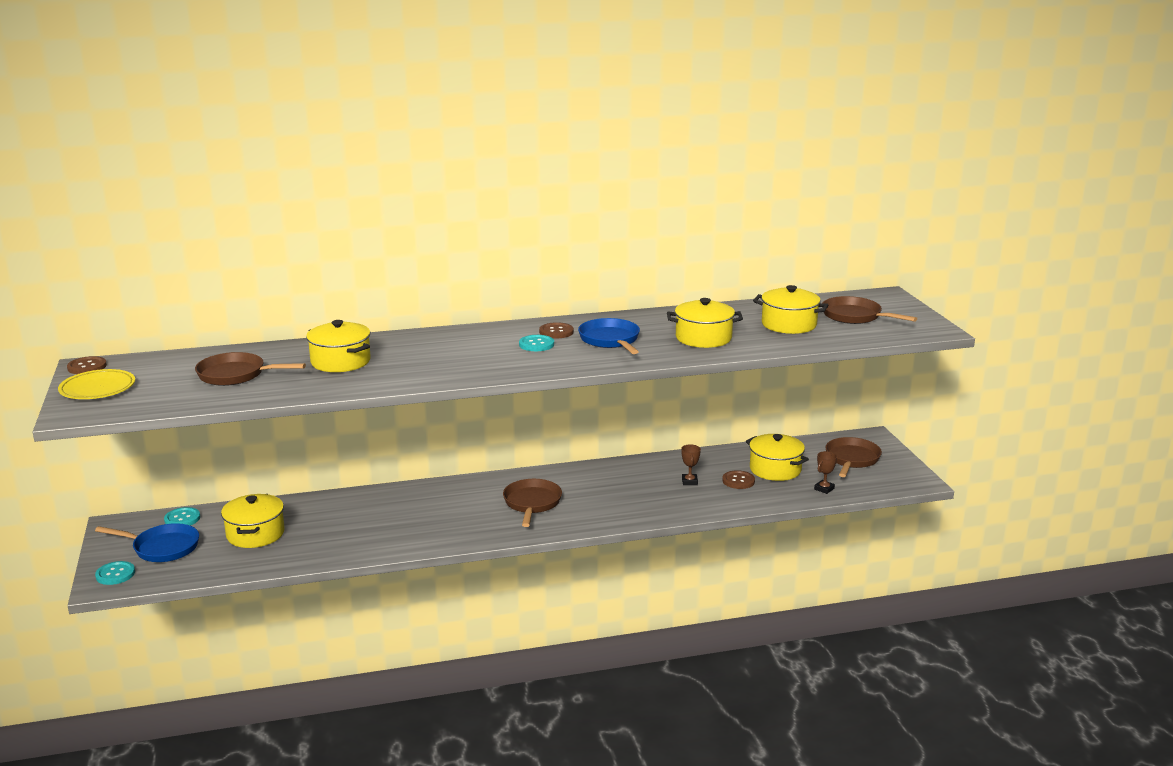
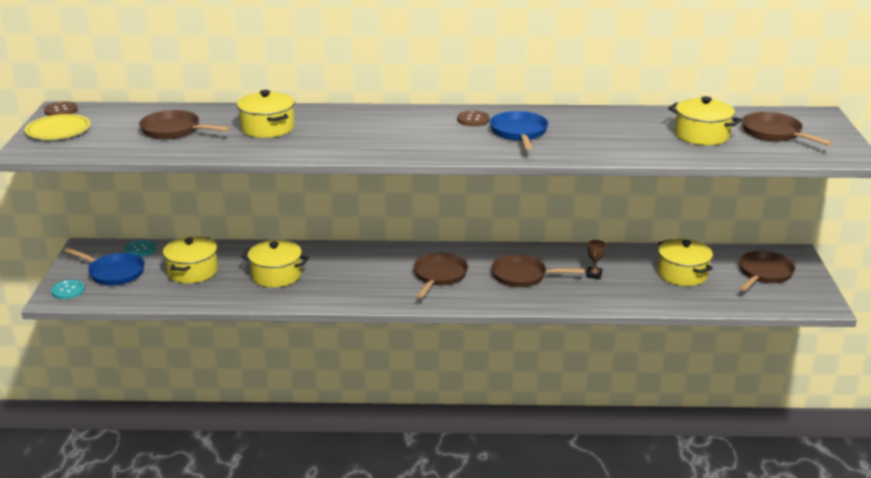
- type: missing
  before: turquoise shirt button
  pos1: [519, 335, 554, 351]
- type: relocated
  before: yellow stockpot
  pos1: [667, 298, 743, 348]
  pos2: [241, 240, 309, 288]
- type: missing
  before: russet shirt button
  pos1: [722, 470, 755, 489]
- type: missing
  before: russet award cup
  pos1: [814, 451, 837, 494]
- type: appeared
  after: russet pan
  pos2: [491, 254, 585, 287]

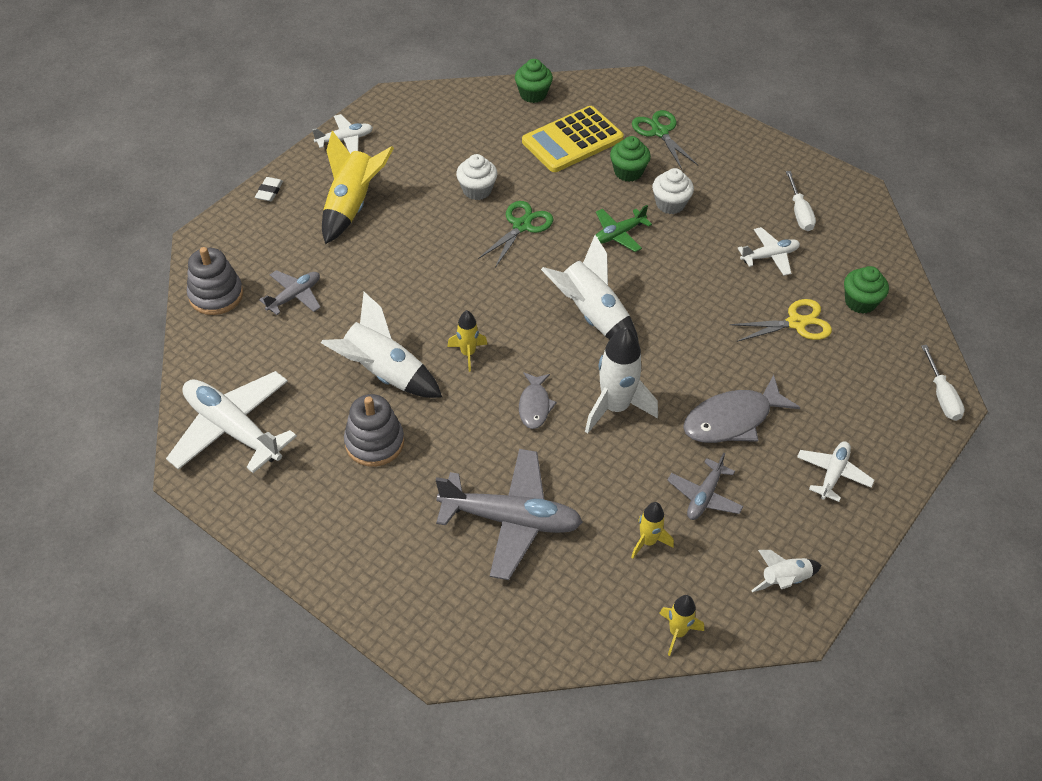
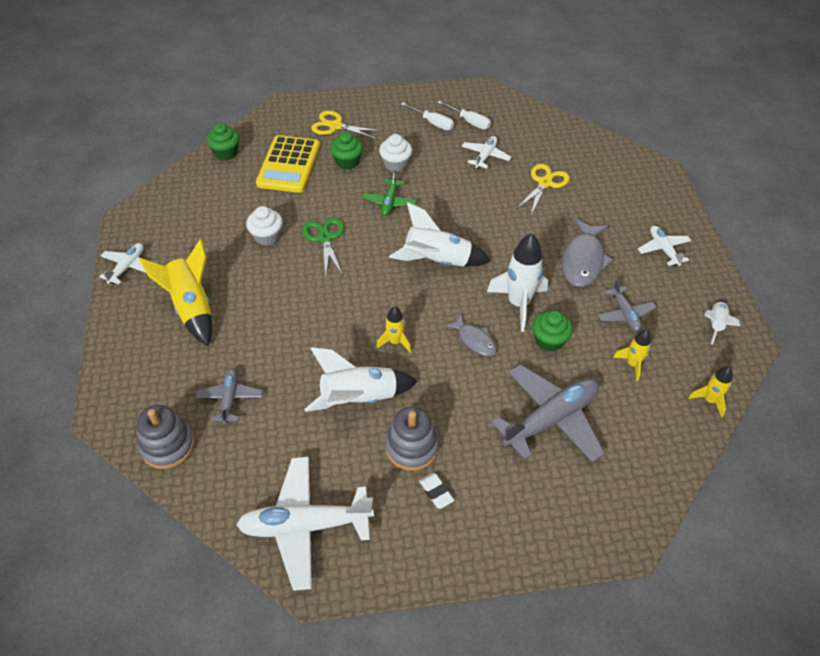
- type: relocated
  before: white pencil eraser
  pos1: [255, 177, 283, 201]
  pos2: [419, 473, 454, 509]
- type: colour
  before: emerald shears
  after: yellow shears
  pos1: [632, 110, 698, 169]
  pos2: [311, 111, 383, 140]
- type: relocated
  before: emerald muffin
  pos1: [844, 266, 889, 314]
  pos2: [532, 310, 573, 352]
- type: relocated
  before: white hand screwdriver
  pos1: [921, 345, 965, 421]
  pos2: [400, 102, 454, 130]

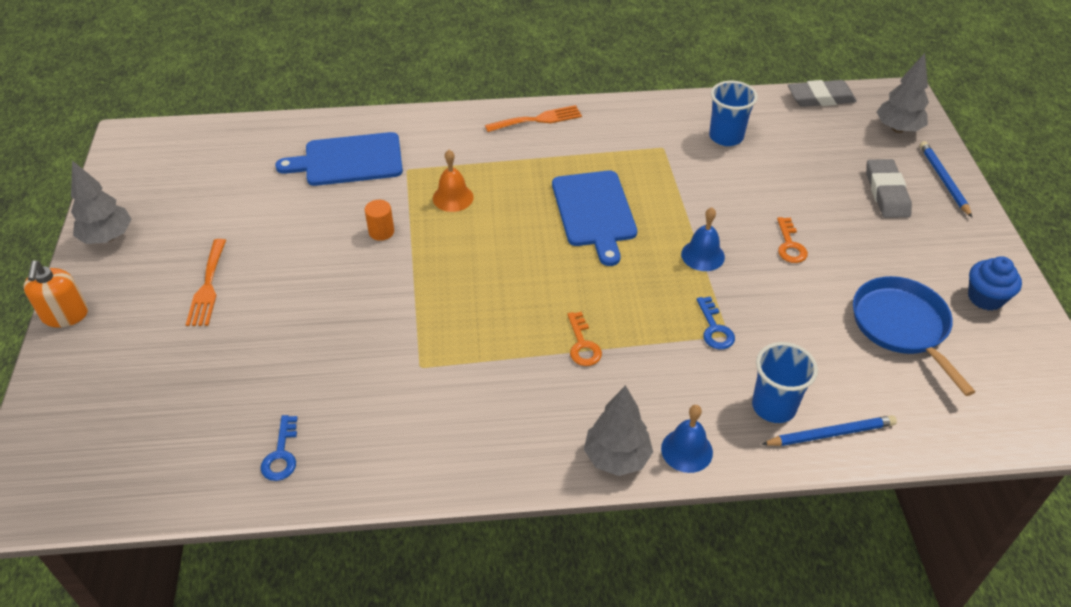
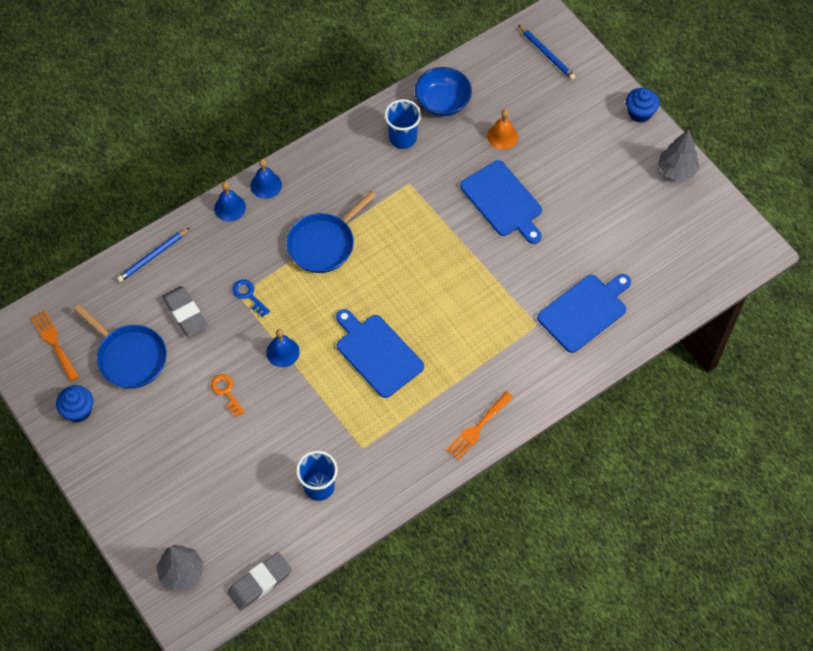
- type: exchanged
  before: orange soap pump
  after: blue muffin
  pos1: [23, 261, 88, 328]
  pos2: [626, 88, 659, 123]
- type: relocated
  before: orange table fork
  pos1: [186, 239, 226, 326]
  pos2: [31, 310, 79, 381]
- type: exchanged
  before: blue door key
  after: blue deep dish
  pos1: [261, 415, 298, 481]
  pos2: [415, 67, 472, 116]
- type: missing
  before: orange solid cylinder
  pos1: [365, 200, 394, 241]
- type: relocated
  before: orange school bell
  pos1: [433, 150, 474, 212]
  pos2: [487, 109, 518, 150]
- type: exchanged
  before: orange door key
  after: blue pan
  pos1: [567, 312, 602, 366]
  pos2: [287, 190, 376, 273]
- type: exchanged
  before: gray fir tree
  after: blue school bell
  pos1: [584, 385, 653, 476]
  pos2: [250, 159, 282, 199]
- type: relocated
  before: blue tumbler
  pos1: [752, 342, 818, 423]
  pos2: [384, 99, 421, 149]
- type: relocated
  before: gray pencil eraser
  pos1: [866, 159, 912, 218]
  pos2: [162, 286, 208, 337]
- type: relocated
  before: blue wooden pencil
  pos1: [920, 141, 972, 217]
  pos2: [518, 25, 576, 80]
- type: appeared
  after: blue cutting board
  pos2: [460, 160, 542, 244]

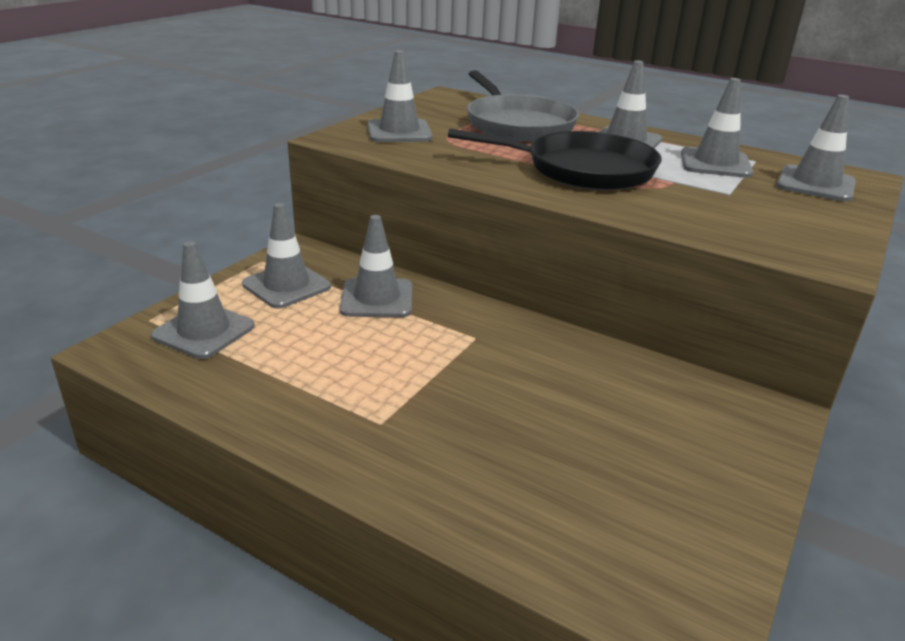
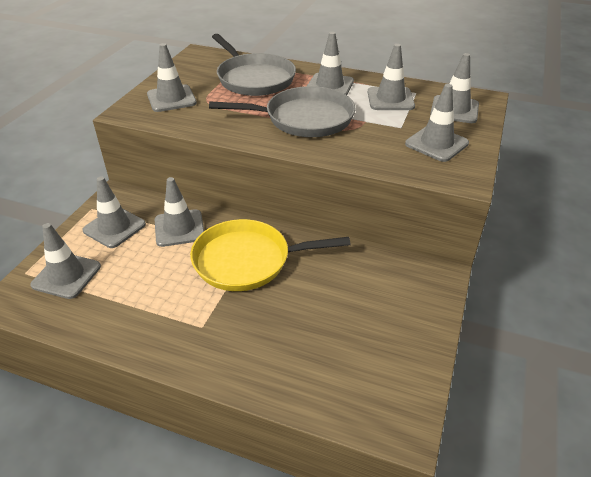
- type: colour
  before: jet-black pan
  after: gray pan
  pos1: [448, 129, 662, 190]
  pos2: [209, 86, 356, 137]
- type: appeared
  after: yellow pan
  pos2: [190, 219, 351, 291]
- type: appeared
  after: gray safety cone
  pos2: [405, 84, 469, 162]

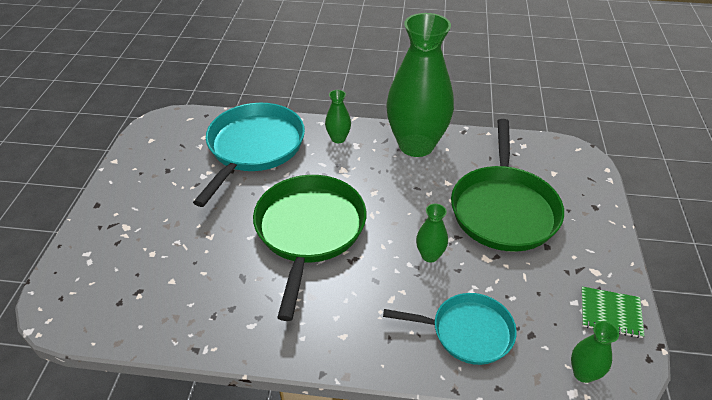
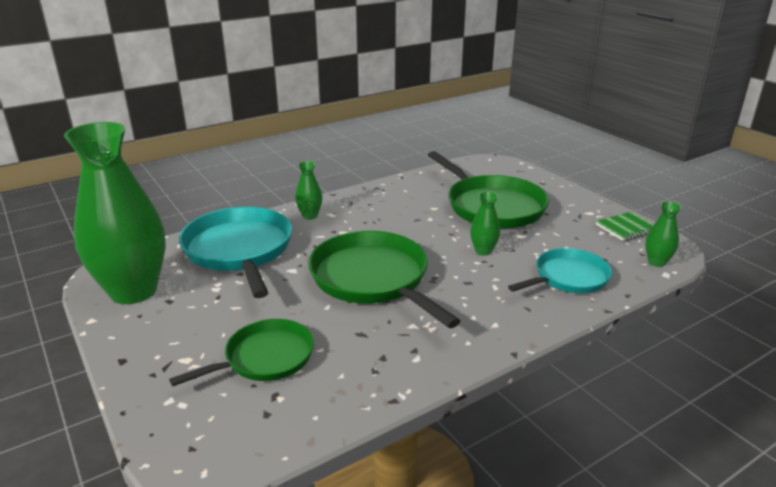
- type: relocated
  before: emerald flower vase
  pos1: [386, 13, 454, 157]
  pos2: [64, 122, 166, 304]
- type: appeared
  after: emerald pan
  pos2: [169, 319, 314, 386]

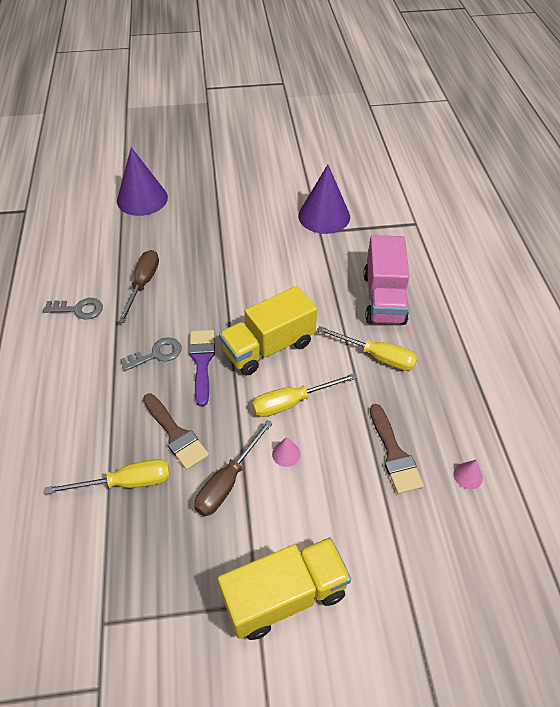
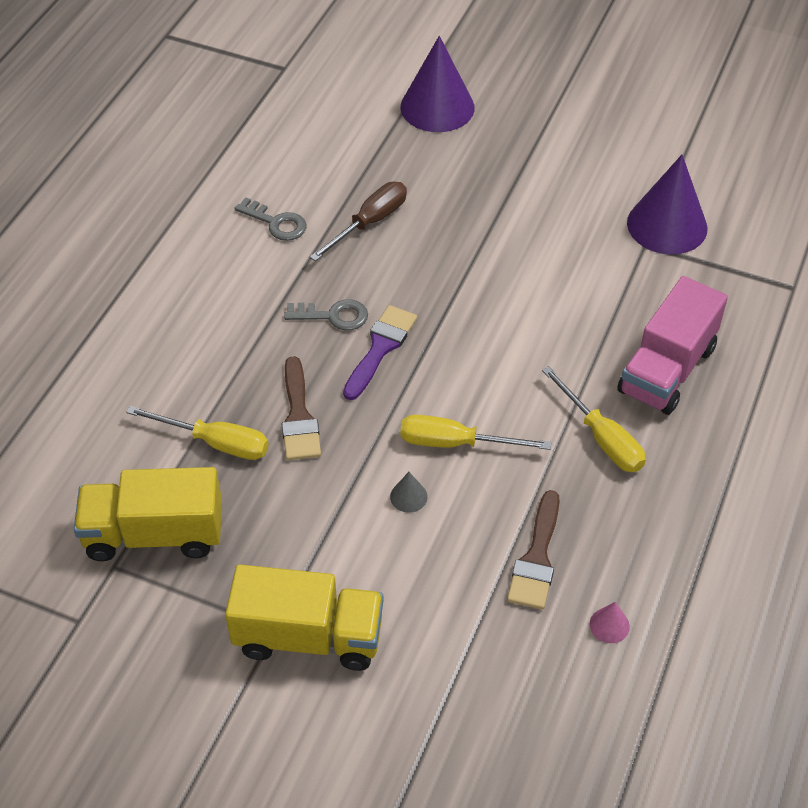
- type: missing
  before: russet hand screwdriver
  pos1: [194, 420, 273, 516]
- type: relocated
  before: yellow toy truck
  pos1: [219, 286, 317, 375]
  pos2: [74, 467, 222, 561]
- type: colour
  before: pink cone shape
  after: gray cone shape
  pos1: [272, 437, 300, 467]
  pos2: [390, 472, 427, 512]

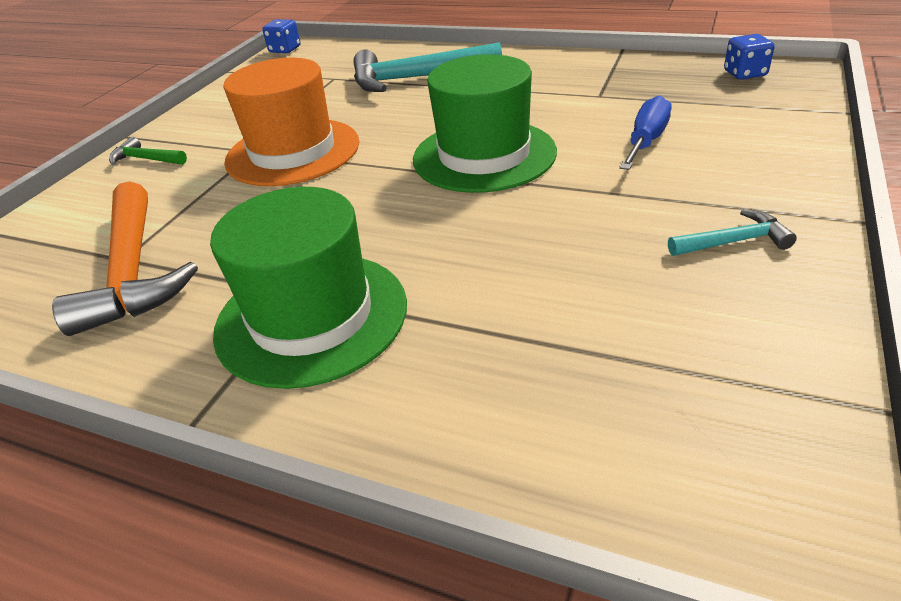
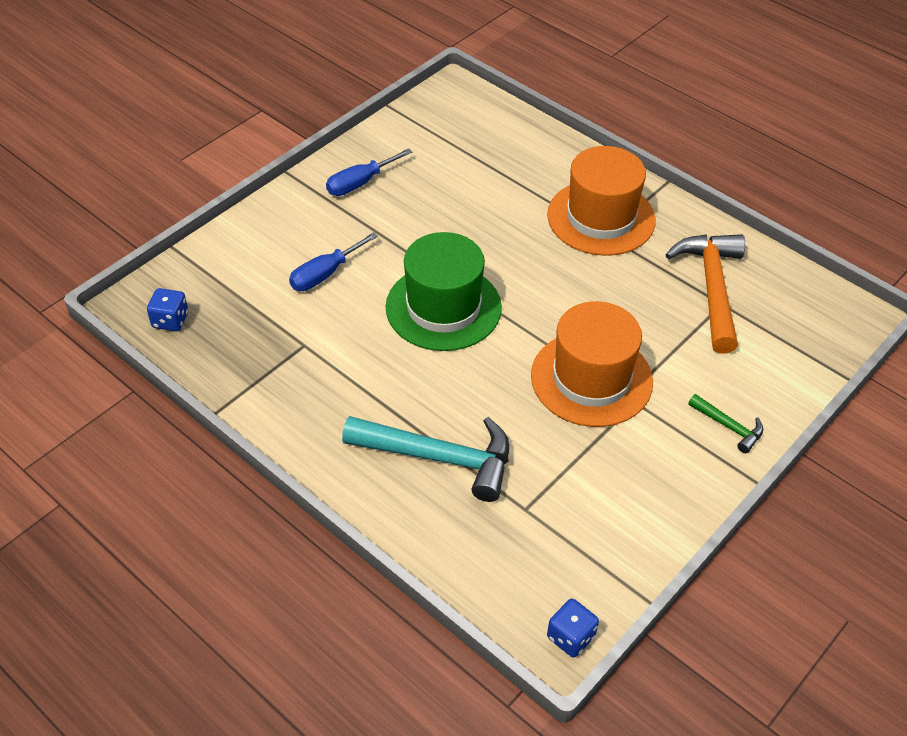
- type: colour
  before: emerald hat
  after: orange hat
  pos1: [210, 187, 407, 389]
  pos2: [547, 146, 656, 256]
- type: exchanged
  before: turquoise carpenter's hammer
  after: blue hand screwdriver
  pos1: [668, 209, 797, 256]
  pos2: [326, 148, 412, 196]

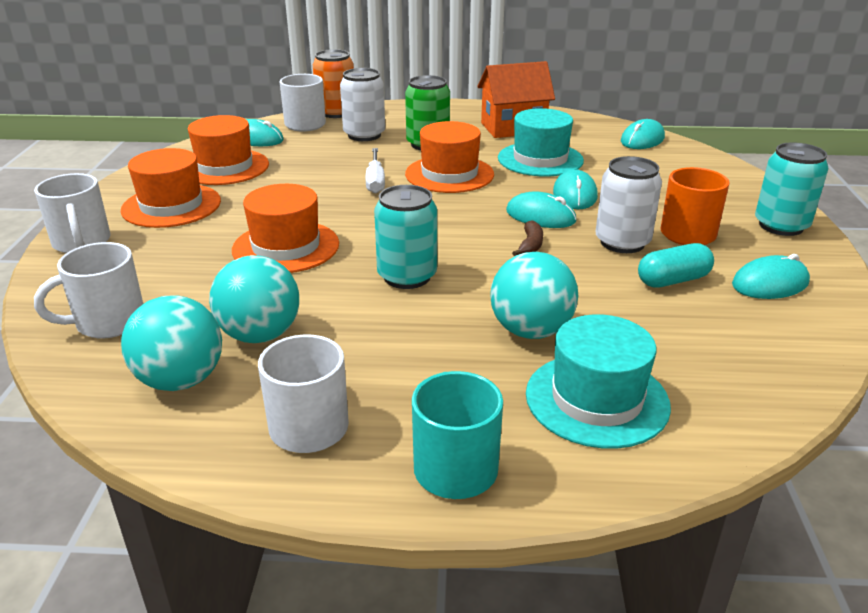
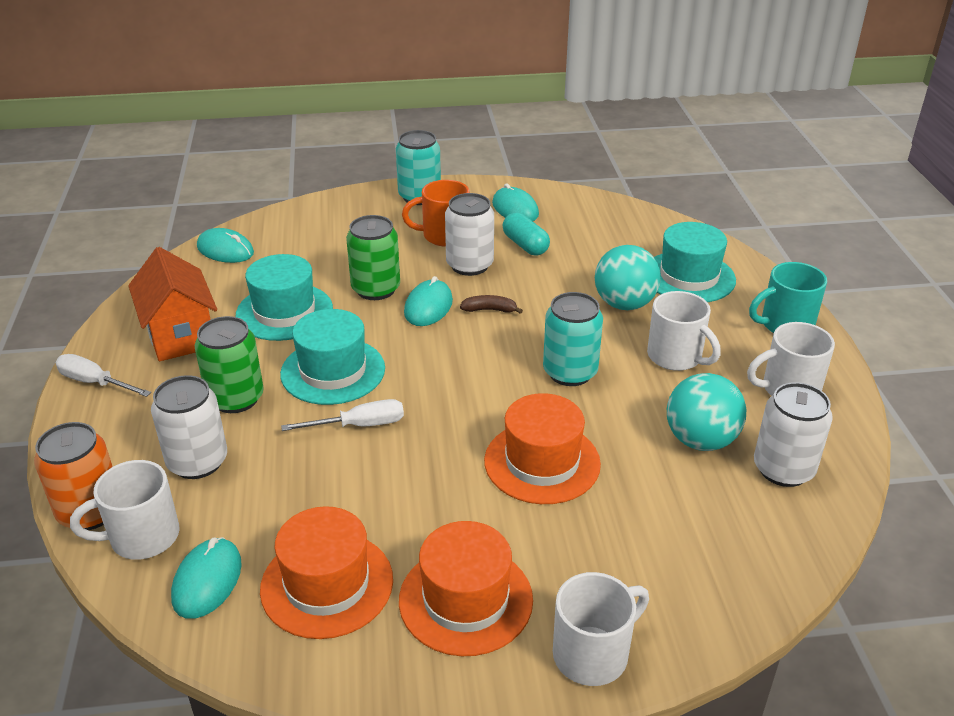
- type: relocated
  before: white tea mug
  pos1: [34, 242, 143, 338]
  pos2: [647, 291, 721, 371]
- type: exchanged
  before: turquoise sphere
  after: white soda can
  pos1: [121, 295, 222, 391]
  pos2: [754, 382, 833, 487]
- type: colour
  before: orange hat
  after: turquoise hat
  pos1: [405, 121, 494, 193]
  pos2: [280, 309, 385, 405]
- type: exchanged
  before: turquoise computer mouse
  after: emerald soda can
  pos1: [553, 169, 598, 209]
  pos2: [346, 215, 400, 300]
- type: appeared
  after: white hand screwdriver
  pos2: [55, 354, 151, 397]

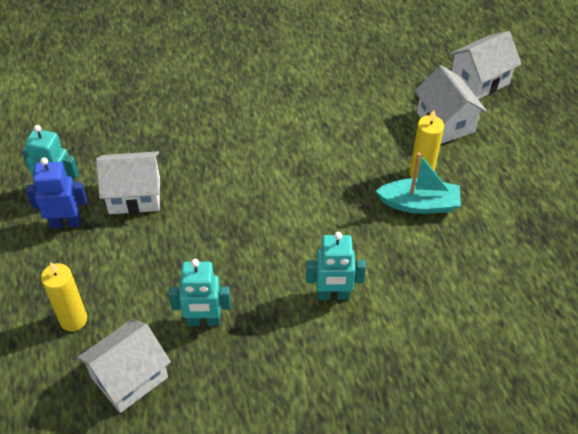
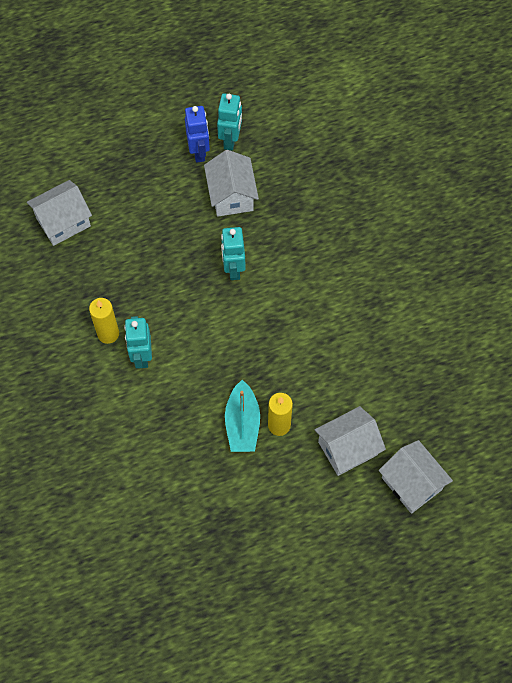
- type: relocated
  before: yellow wax candle
  pos1: [41, 262, 87, 331]
  pos2: [89, 298, 119, 344]
- type: spun
  before: white cottage
  pos1: [77, 319, 171, 413]
  pos2: [27, 180, 92, 246]
  turn: -75
- type: relocated
  before: turquoise robot
  pos1: [168, 259, 231, 326]
  pos2: [221, 227, 246, 280]

